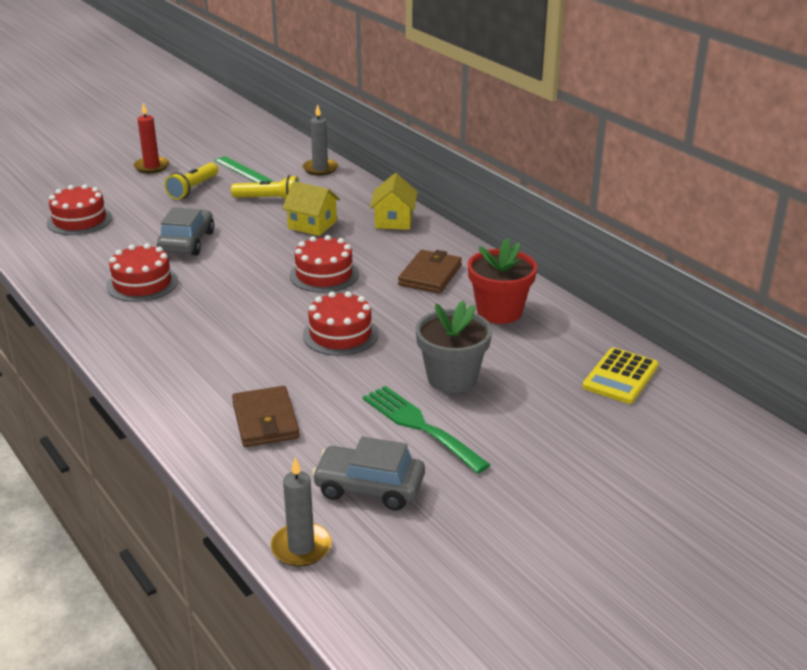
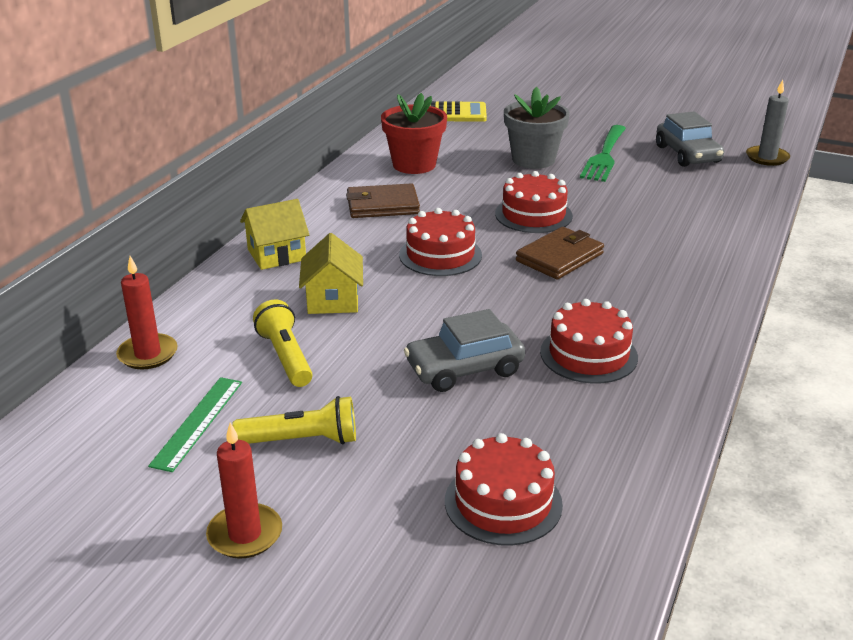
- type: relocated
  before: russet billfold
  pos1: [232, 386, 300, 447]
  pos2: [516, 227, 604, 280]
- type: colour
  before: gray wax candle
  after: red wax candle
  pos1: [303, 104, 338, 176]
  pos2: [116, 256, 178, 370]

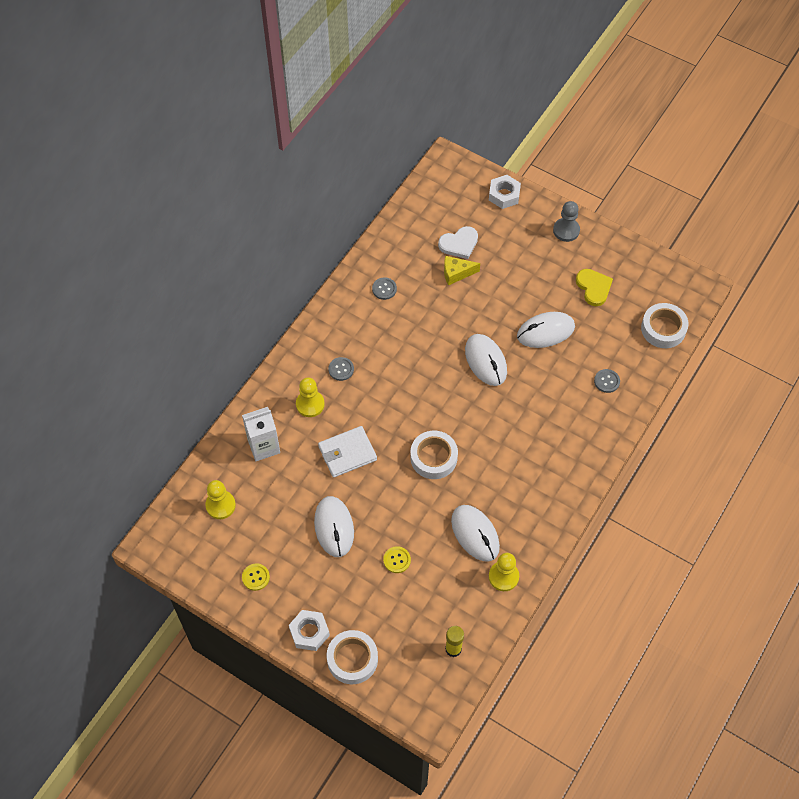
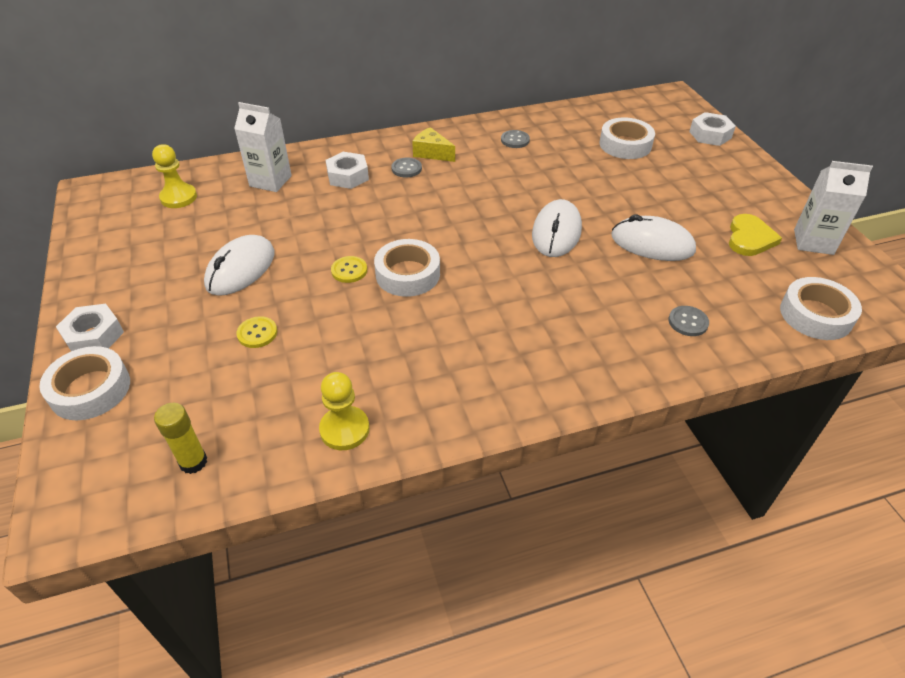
- type: relocated
  before: yellow shirt button
  pos1: [242, 563, 270, 591]
  pos2: [331, 256, 367, 283]
- type: exchanged
  before: yellow pawn
  after: white nut
  pos1: [296, 377, 325, 417]
  pos2: [326, 152, 369, 189]
- type: missing
  before: white billfold
  pos1: [318, 426, 377, 477]
- type: exchanged
  before: white heart
  after: white sticky tape
  pos1: [438, 226, 478, 259]
  pos2: [599, 118, 655, 159]
- type: relocated
  before: yellow cheese
  pos1: [444, 256, 480, 285]
  pos2: [412, 127, 455, 162]
- type: missing
  before: white computer mouse
  pos1: [451, 505, 500, 562]
- type: missing
  before: gray pawn
  pos1: [553, 201, 580, 242]
- type: appeared
  after: white milk carton
  pos2: [794, 161, 873, 255]

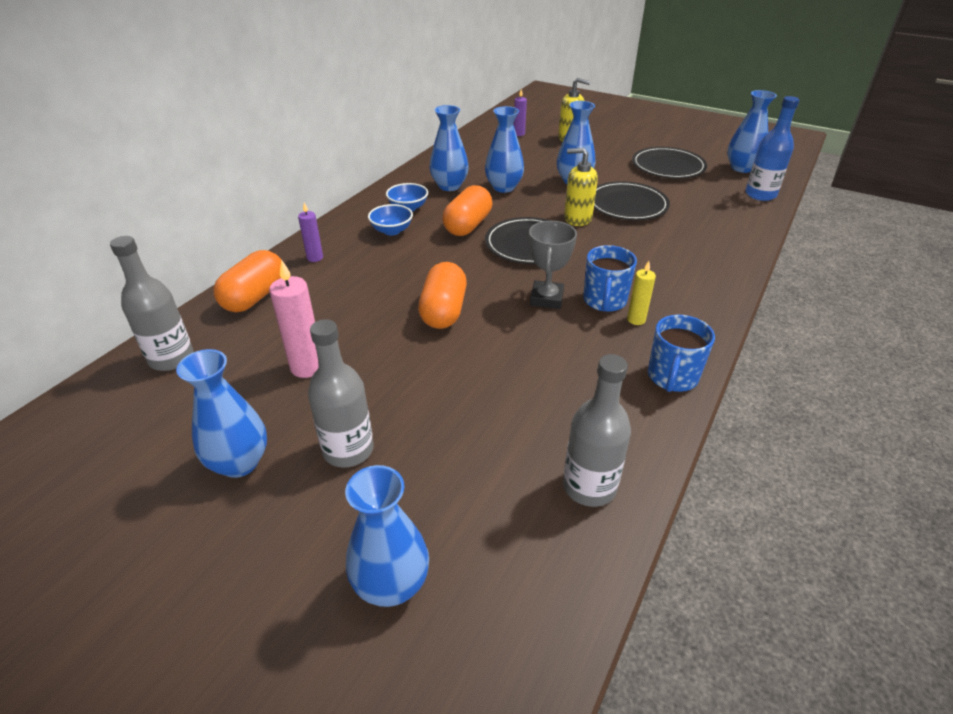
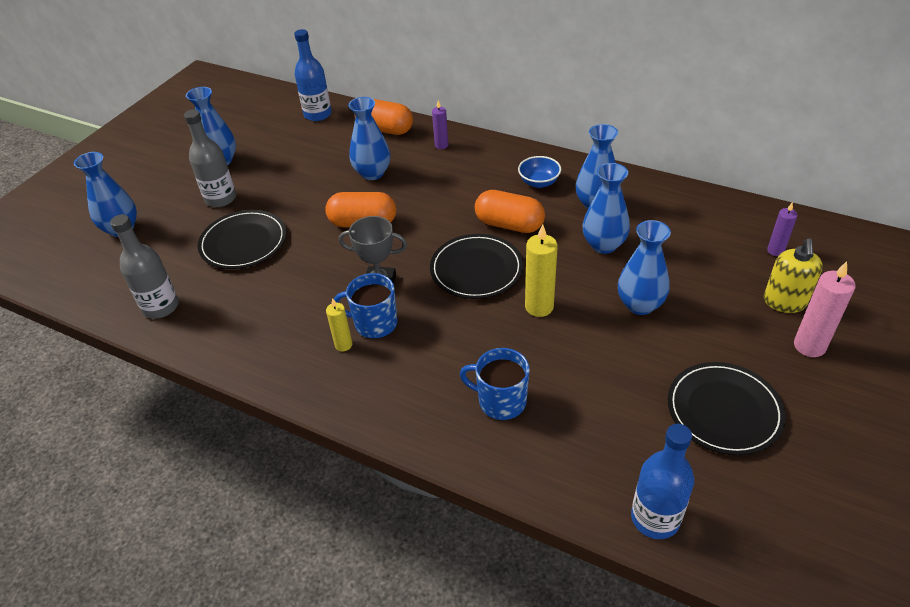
- type: colour
  before: gray flask
  after: blue flask
  pos1: [110, 236, 194, 371]
  pos2: [294, 29, 332, 121]
- type: relocated
  before: pink wax candle
  pos1: [269, 260, 319, 378]
  pos2: [794, 261, 856, 357]
- type: missing
  before: blue deep dish
  pos1: [368, 204, 413, 235]
- type: exchanged
  before: yellow soap pump
  after: yellow wax candle
  pos1: [564, 148, 598, 226]
  pos2: [525, 224, 558, 317]
- type: relocated
  before: jet-black dinner plate
  pos1: [594, 181, 670, 220]
  pos2: [198, 210, 286, 269]
- type: relocated
  before: blue tea mug
  pos1: [648, 315, 715, 392]
  pos2: [460, 348, 530, 420]
- type: relocated
  before: blue flower vase
  pos1: [727, 90, 777, 173]
  pos2: [348, 97, 390, 180]

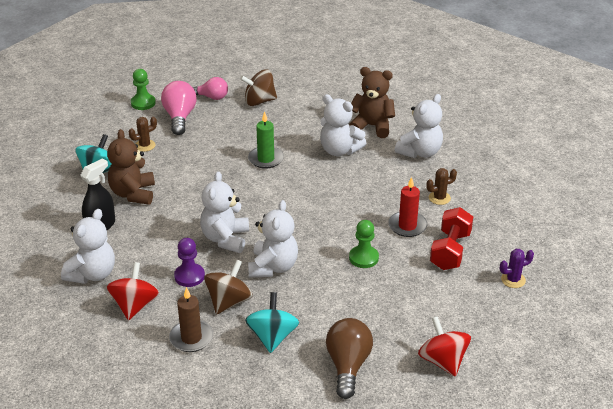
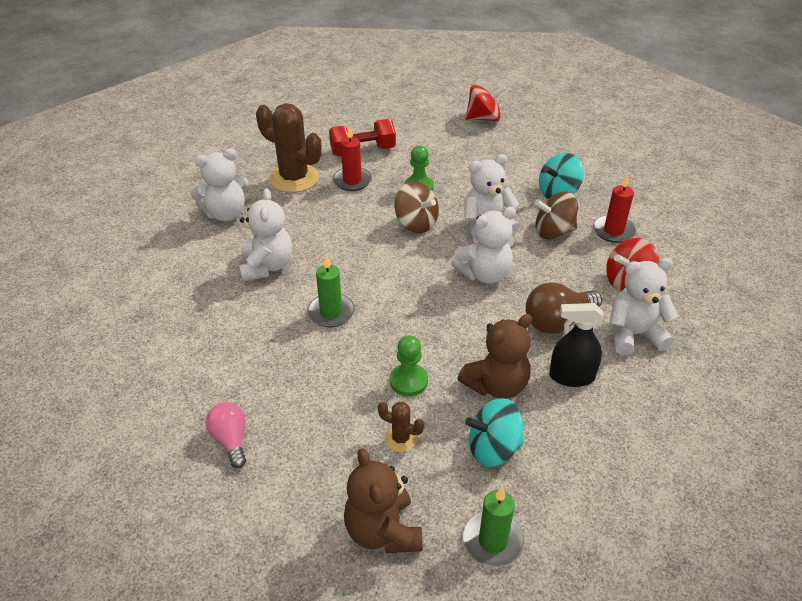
- type: relocated
  before: emerald pawn
  pos1: [131, 69, 156, 110]
  pos2: [390, 336, 428, 396]
- type: missing
  before: pink bulb
  pos1: [161, 81, 197, 135]
- type: colour
  before: russet wax candle
  after: red wax candle
  pos1: [169, 287, 213, 352]
  pos2: [593, 175, 636, 243]
- type: missing
  before: purple pawn
  pos1: [174, 238, 205, 287]
- type: relocated
  before: russet toy top
  pos1: [240, 69, 277, 106]
  pos2: [395, 181, 439, 233]
- type: relocated
  before: russet bulb
  pos1: [326, 318, 373, 399]
  pos2: [526, 282, 602, 334]
- type: relocated
  before: russet teddy
  pos1: [349, 67, 395, 138]
  pos2: [344, 448, 422, 553]
- type: spun
  before: white teddy
  pos1: [395, 94, 443, 158]
  pos2: [190, 148, 249, 221]
  turn: 150
- type: spun
  before: red toy top
  pos1: [418, 316, 471, 376]
  pos2: [466, 85, 505, 121]
  turn: -135
- type: size
  before: russet saguaro cactus
  pos1: [426, 168, 457, 205]
  pos2: [256, 103, 322, 193]
  scale: 2.16
- type: missing
  before: purple saguaro cactus
  pos1: [500, 249, 534, 288]
- type: appeared
  after: emerald wax candle
  pos2: [462, 487, 525, 568]

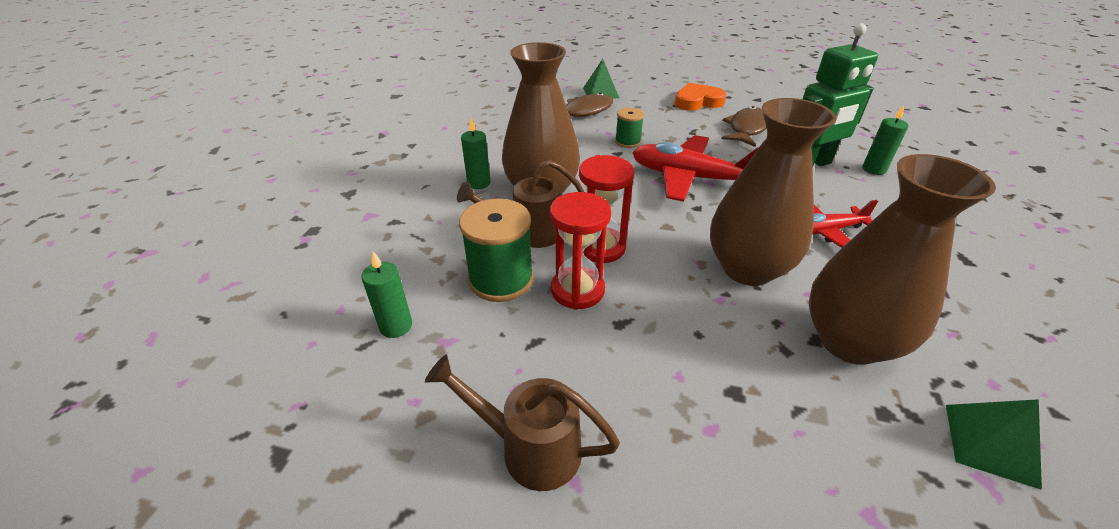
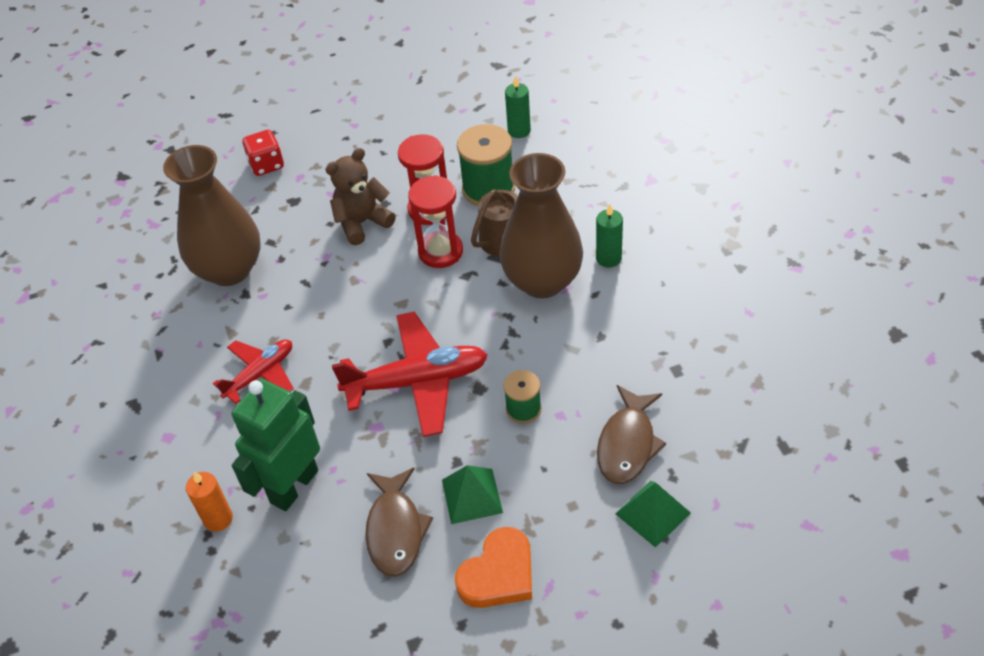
- type: missing
  before: russet watering pot
  pos1: [425, 354, 620, 491]
- type: missing
  before: russet flower vase
  pos1: [710, 98, 837, 286]
- type: colour
  before: emerald wax candle
  after: orange wax candle
  pos1: [862, 105, 909, 175]
  pos2: [186, 472, 233, 532]
- type: relocated
  before: emerald solid pyramid
  pos1: [946, 399, 1042, 490]
  pos2: [442, 465, 503, 524]
- type: appeared
  after: red game die
  pos2: [242, 130, 284, 176]
- type: appeared
  after: russet teddy
  pos2: [326, 148, 396, 245]

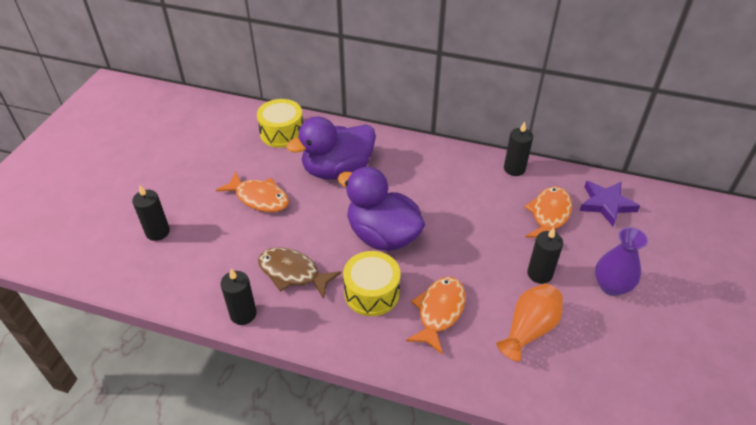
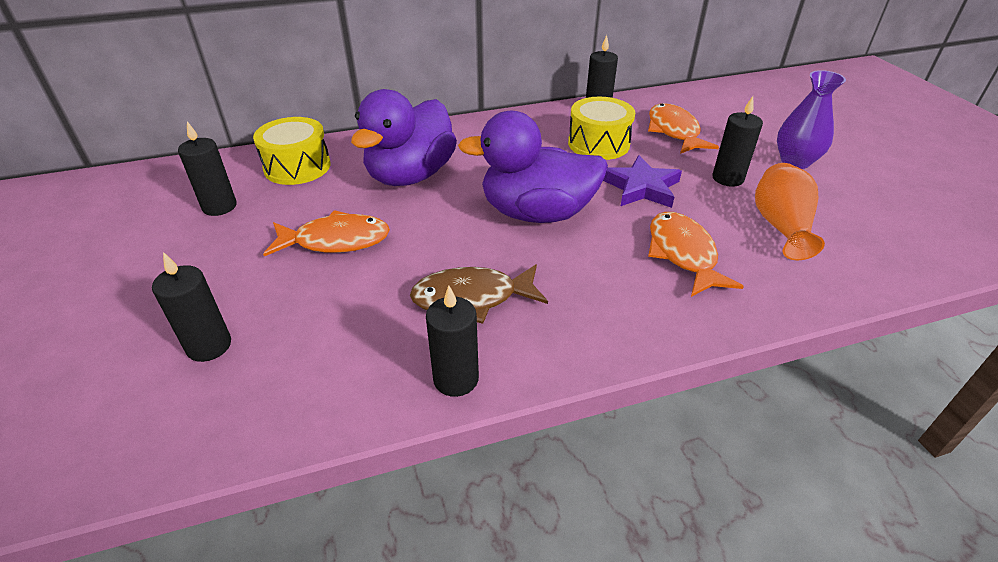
- type: relocated
  before: yellow toy drum
  pos1: [343, 251, 401, 316]
  pos2: [568, 97, 635, 160]
- type: relocated
  before: purple star
  pos1: [580, 181, 640, 226]
  pos2: [603, 155, 682, 208]
- type: appeared
  after: jet-black wax candle
  pos2: [178, 122, 237, 216]

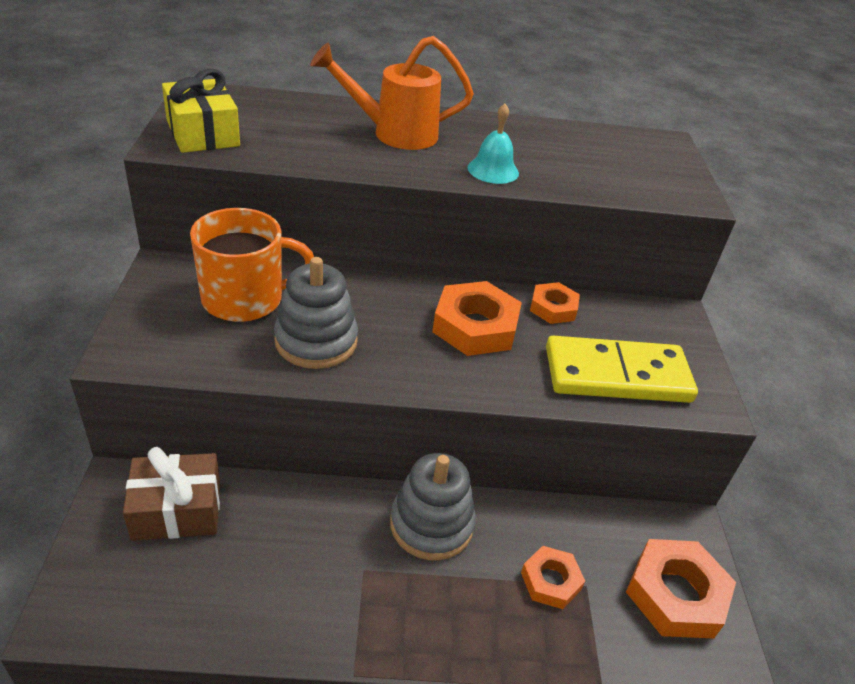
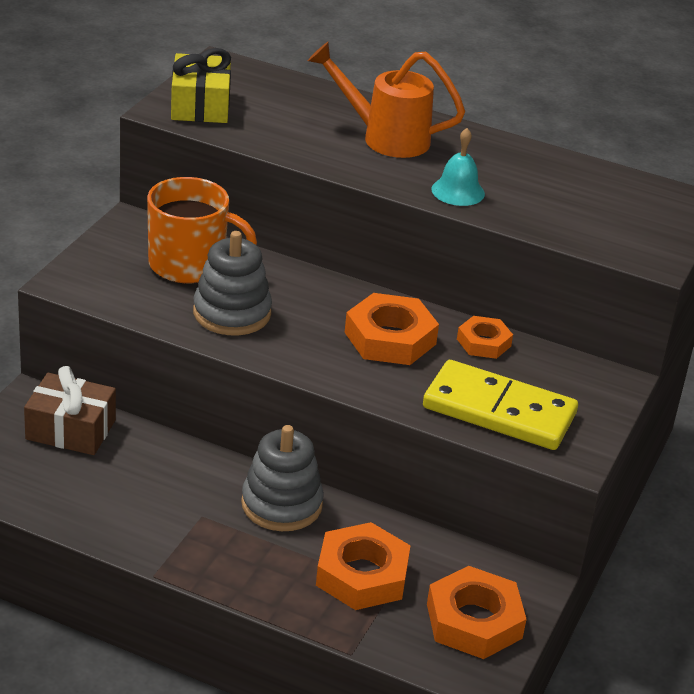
- type: size
  before: orange nut
  pos1: [521, 546, 585, 609]
  pos2: [316, 522, 411, 610]
  scale: 1.68

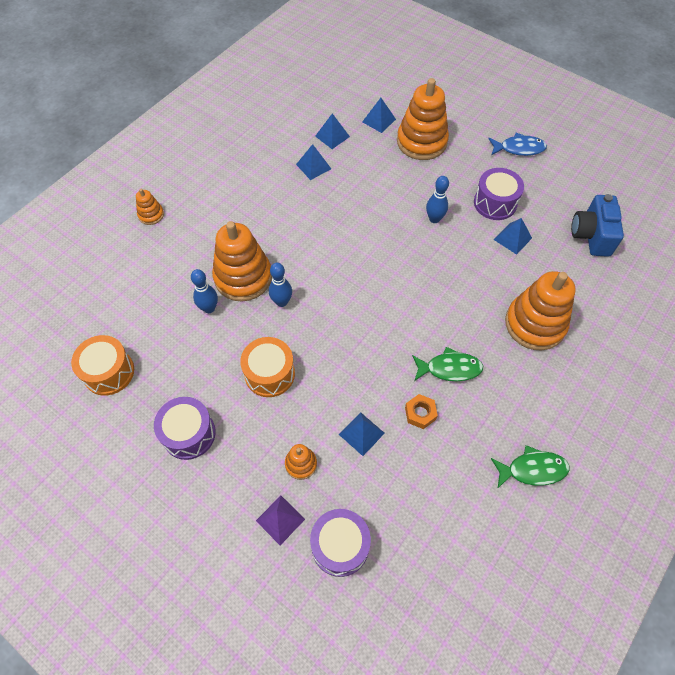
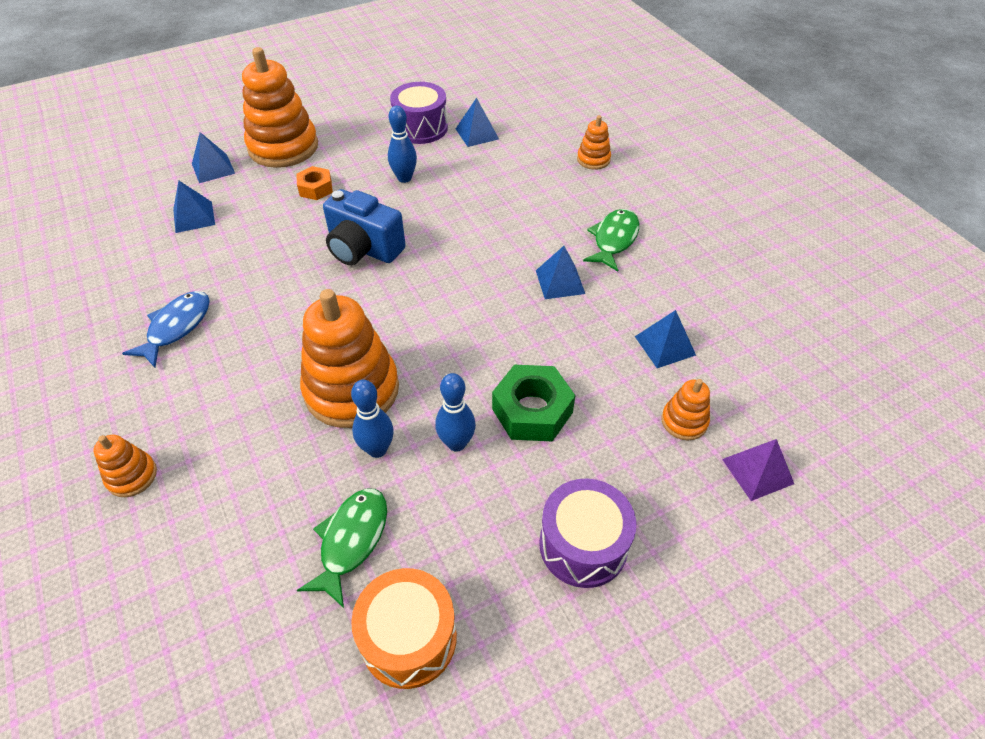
- type: exchanged
  before: orange toy drum
  after: emerald nut
  pos1: [240, 337, 295, 397]
  pos2: [492, 365, 576, 442]
- type: relocated
  before: blue tenpin
  pos1: [269, 263, 292, 307]
  pos2: [435, 373, 476, 452]
- type: relocated
  before: blue solid pyramid
  pos1: [296, 144, 331, 180]
  pos2: [536, 246, 585, 299]
- type: missing
  before: purple toy drum
  pos1: [310, 509, 371, 577]
- type: relocated
  before: orange nut
  pos1: [405, 394, 438, 429]
  pos2: [296, 166, 333, 200]
- type: relocated
  before: blue toy fish
  pos1: [488, 133, 547, 156]
  pos2: [122, 291, 210, 368]
- type: relocated
  before: emerald toy fish
  pos1: [491, 445, 569, 489]
  pos2: [297, 488, 387, 608]
- type: size
  before: orange stacking toy
  pos1: [505, 271, 576, 351]
  pos2: [577, 115, 611, 170]
  scale: 0.47
- type: relocated
  before: blue compact camera
  pos1: [571, 194, 624, 257]
  pos2: [323, 189, 406, 265]

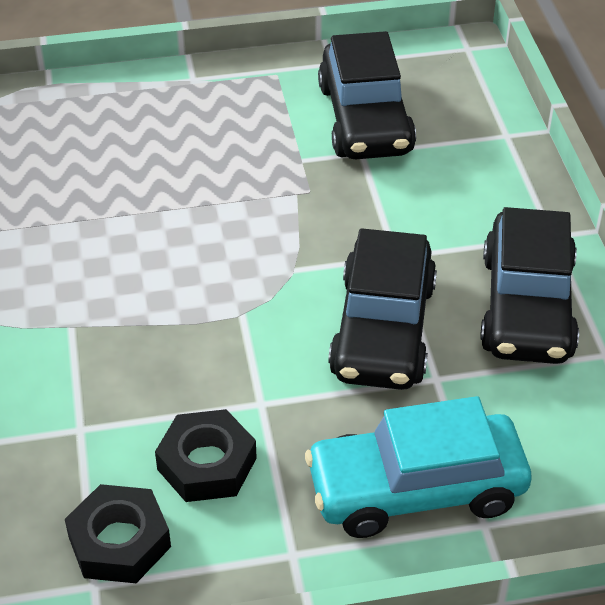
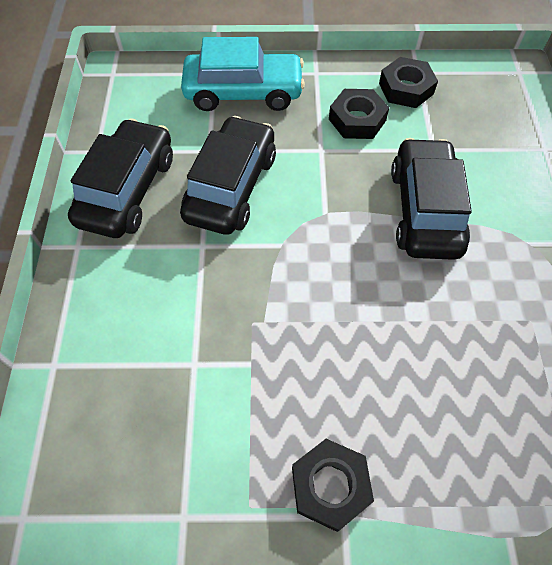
- type: relocated
  before: jet-black car
  pos1: [318, 31, 416, 159]
  pos2: [391, 138, 472, 260]
- type: appeared
  after: jet-black nut
  pos2: [292, 439, 374, 532]

